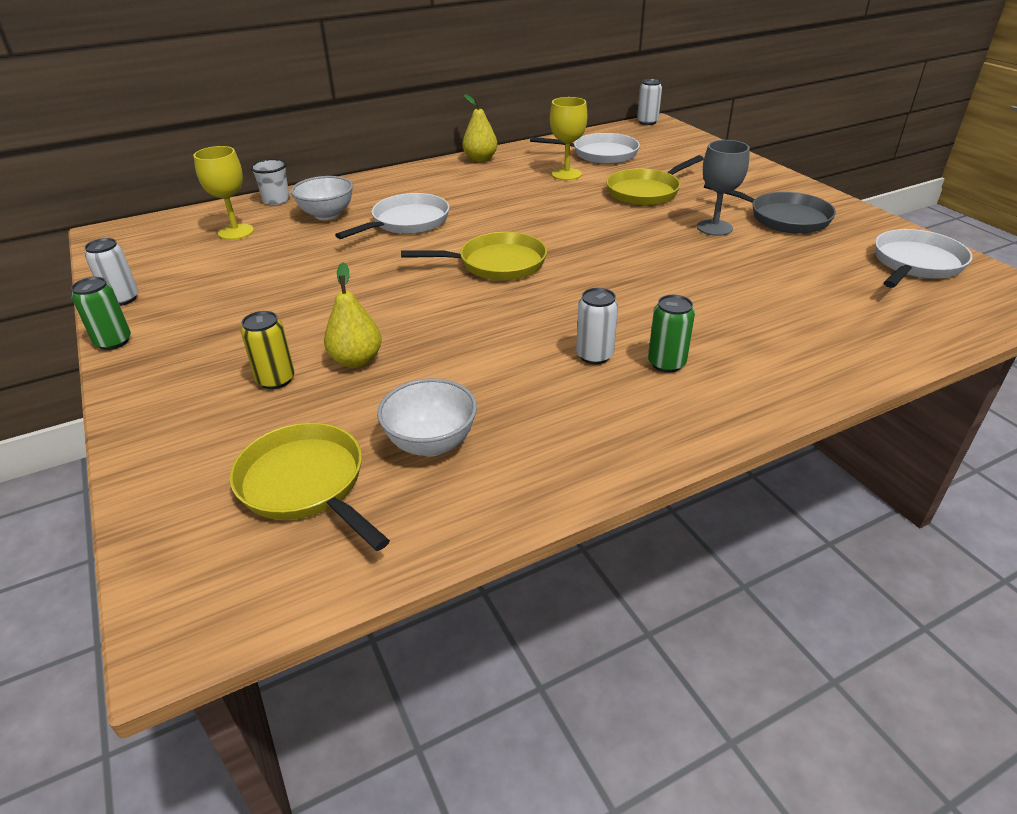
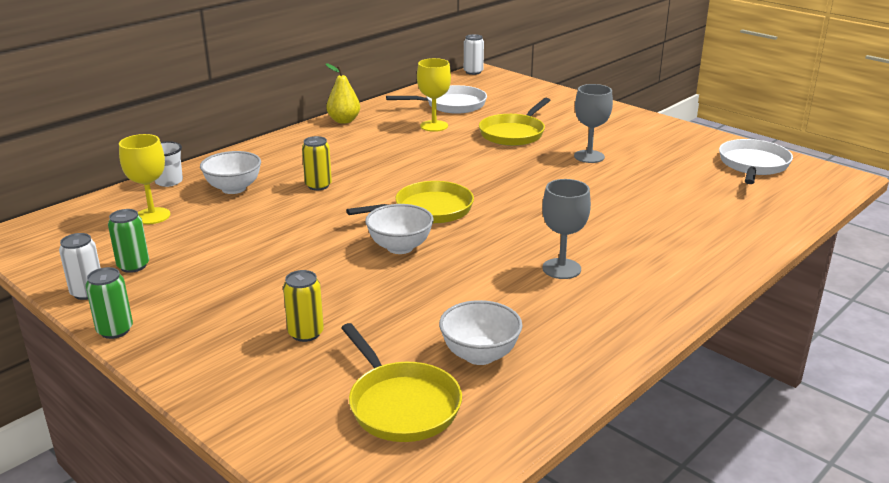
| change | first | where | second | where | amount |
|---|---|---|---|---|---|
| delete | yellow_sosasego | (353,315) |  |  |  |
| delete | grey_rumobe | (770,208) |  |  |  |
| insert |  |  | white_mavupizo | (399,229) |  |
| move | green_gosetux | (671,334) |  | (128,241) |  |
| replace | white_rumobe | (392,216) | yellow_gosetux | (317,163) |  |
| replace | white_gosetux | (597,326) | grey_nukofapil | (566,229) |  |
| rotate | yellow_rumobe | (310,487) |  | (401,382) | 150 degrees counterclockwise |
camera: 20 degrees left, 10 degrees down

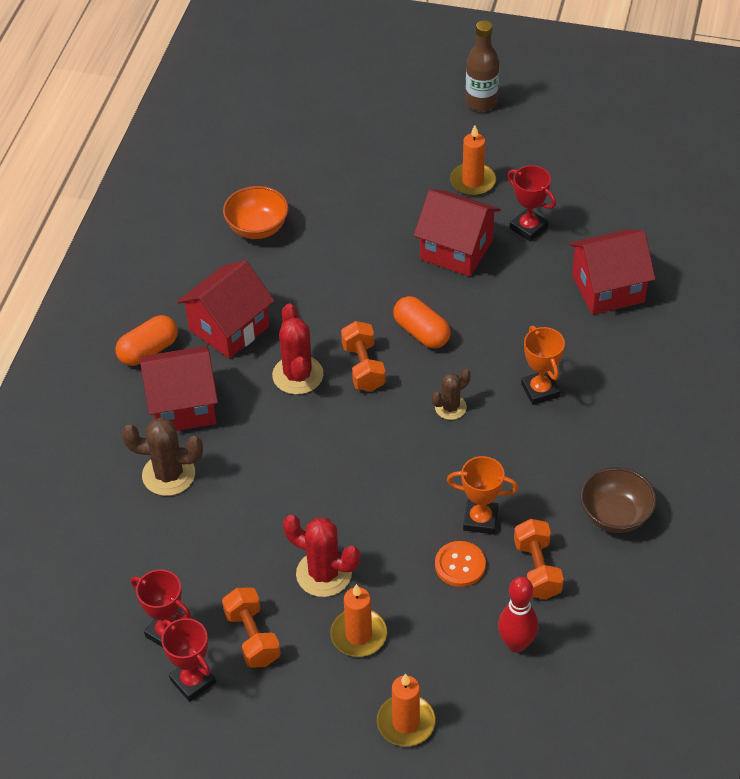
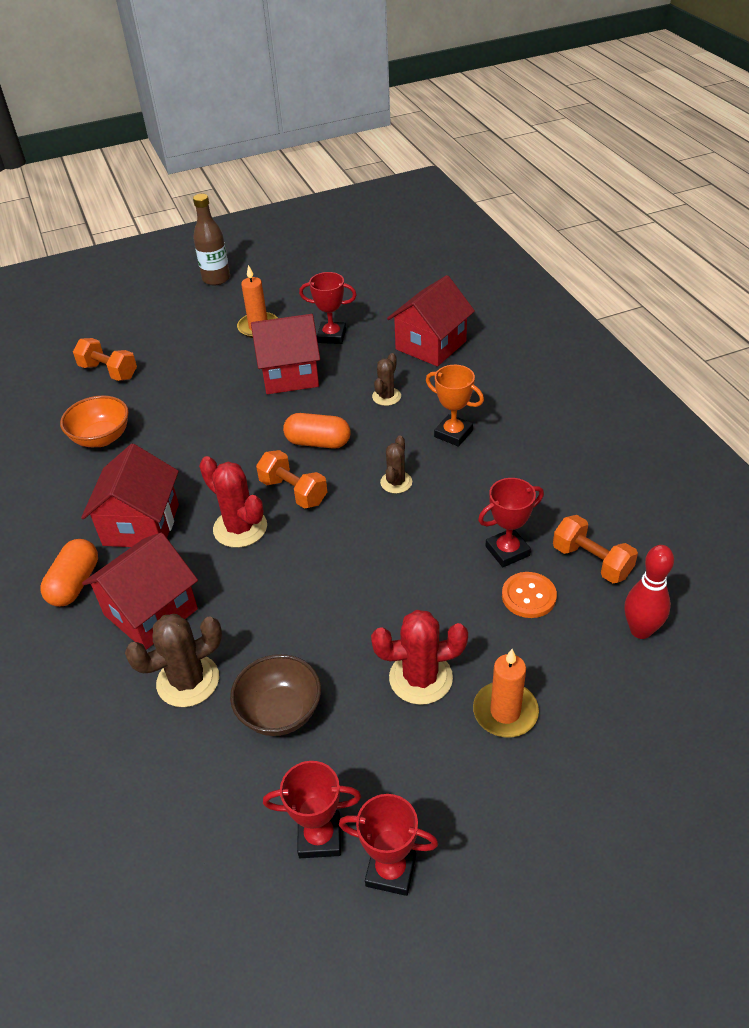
| change | first | where | second | where | amount |
|---|---|---|---|---|---|
| delete | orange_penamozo | (406,709) |  |  |  |
| insert |  |  | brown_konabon | (386,379) |  |
| move | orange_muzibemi | (251,627) |  | (105,359) |  |
| move | brown_mavupizo | (618,500) |  | (275,695) |  |
| recolor | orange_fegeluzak | (482,495) | red_fegeluzak | (511,522) |  |
camera: 35 degrees left, 5 degrees down

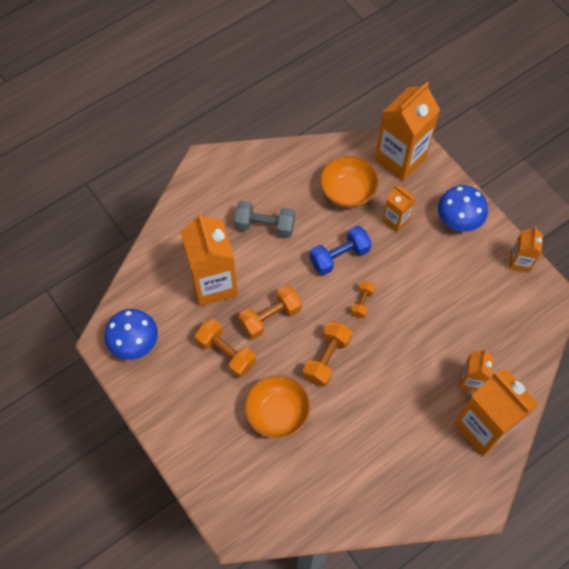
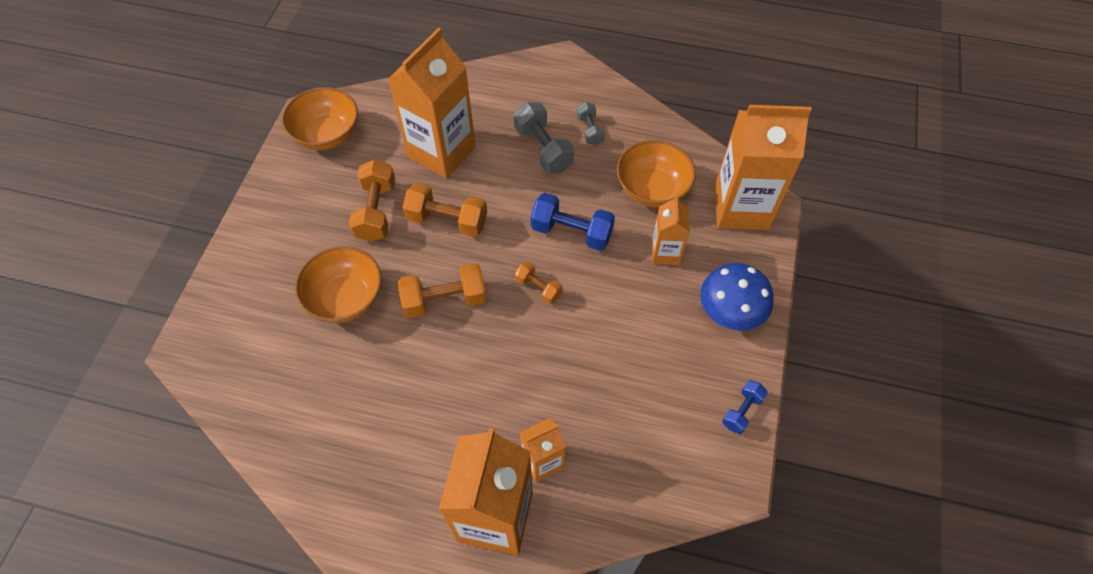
| change | first | where | second | where | amount |
|---|---|---|---|---|---|
| insert |  |  | grey_muzibemi | (591,123) |  |
| replace | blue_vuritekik | (131,334) | orange_mavupizo | (320,118) |  |
| replace | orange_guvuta | (526,249) | blue_muzibemi | (745,407) |  |
| rotate | orange_muzibemi | (363,299) |  | (539,282) | 60 degrees clockwise |
camera: 50 degrees right, 5 degrees down

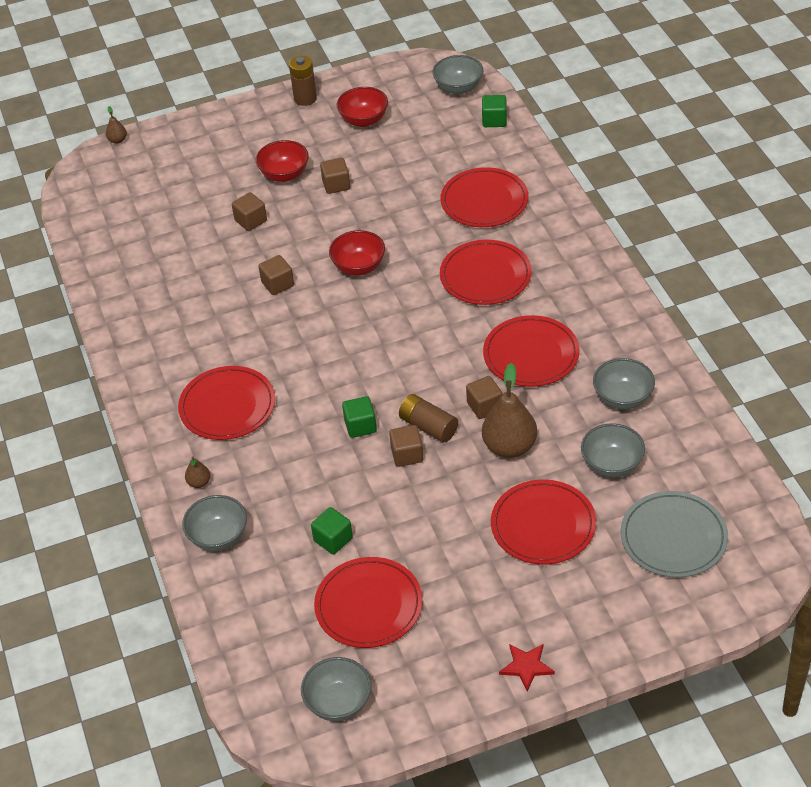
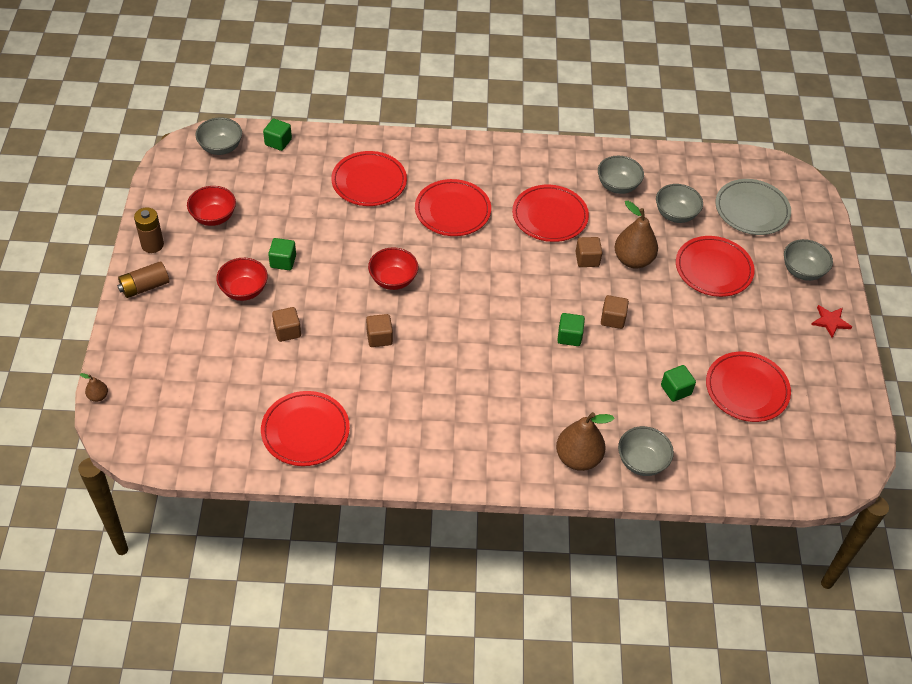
| change | first | where | second | where | amount |
|---|---|---|---|---|---|
| move | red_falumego | (226,403) |  | (305,428) |  |
| move | grey_mavupizo | (336,689) |  | (808,260) |  |
| move | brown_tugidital | (428,418) |  | (143,279) |  |
| recolor | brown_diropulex | (335,176) | green_diropulex | (282,254) |  |
| resize | brown_sosasego | (197,472) |  | (585,441) | x2.18 |
camera: 75 degrees left, 5 degrees up

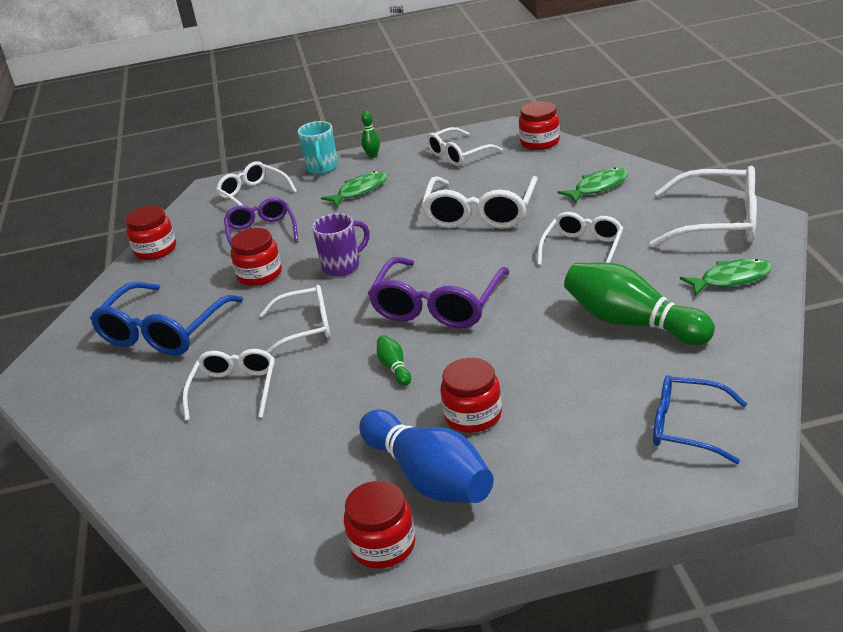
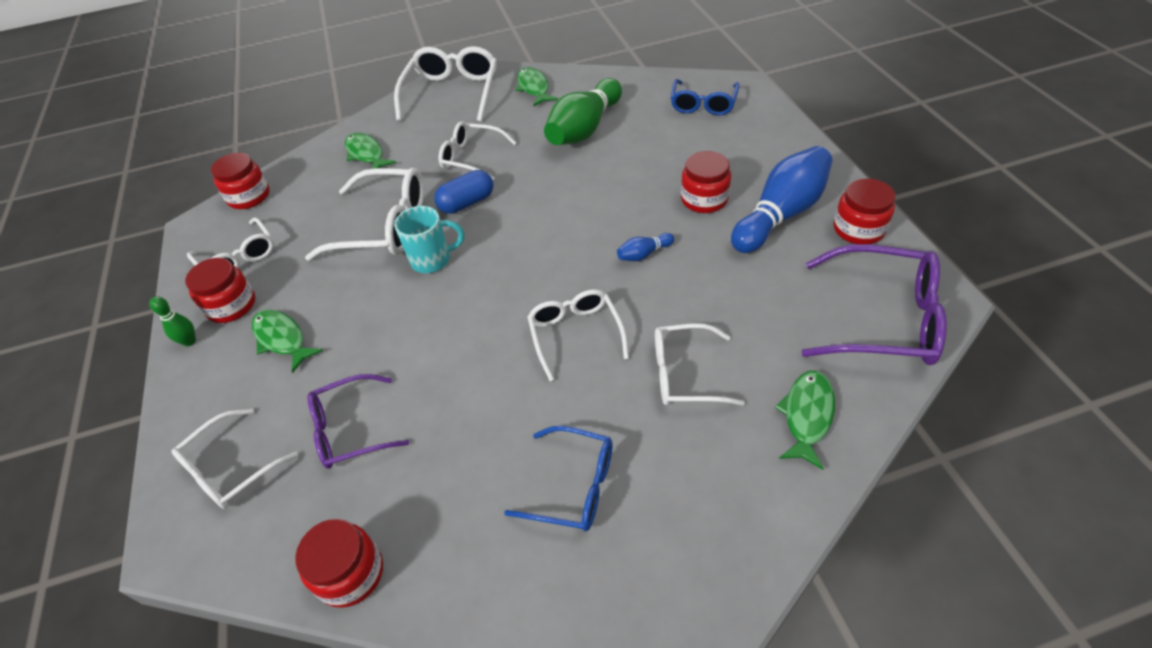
| change | first | where | second | where | amount |
|---|---|---|---|---|---|
| delete | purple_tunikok | (341,244) |  |  |  |
| insert |  |  | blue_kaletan | (463,192) |  |
| insert |  |  | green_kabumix | (805,420) |  |
| move | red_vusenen | (256,257) |  | (220,290) |  |
| move | turquoise_tunikok | (318,147) |  | (429,239) |  |
| move | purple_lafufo | (439,292) |  | (874,304) |  |
| recolor | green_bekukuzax | (394,360) | blue_bekukuzax | (645,247) |  |
| resize | blue_lafufo | (166,319) |  | (558,478) | x0.64 |
camera: 95 degrees left, 15 degrees up

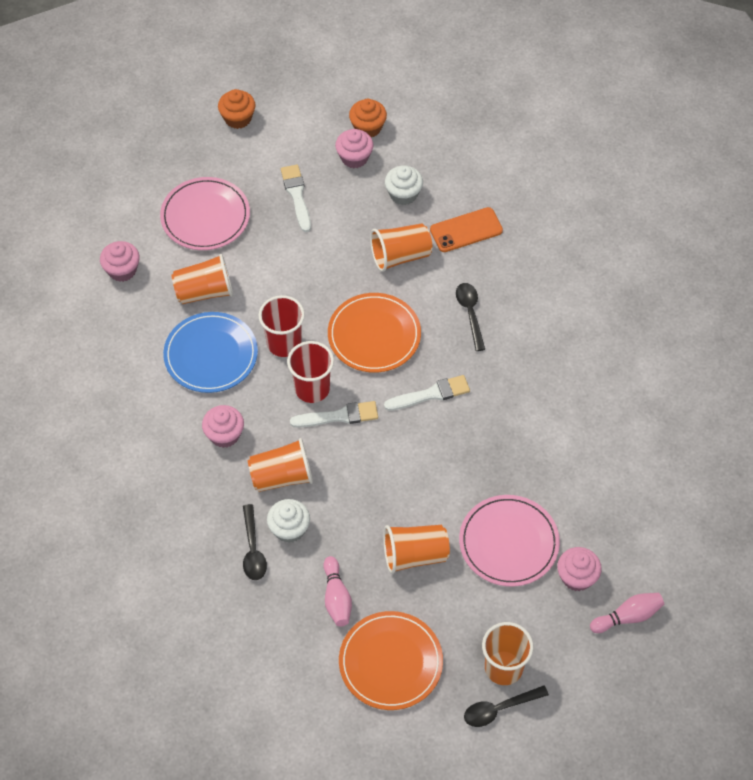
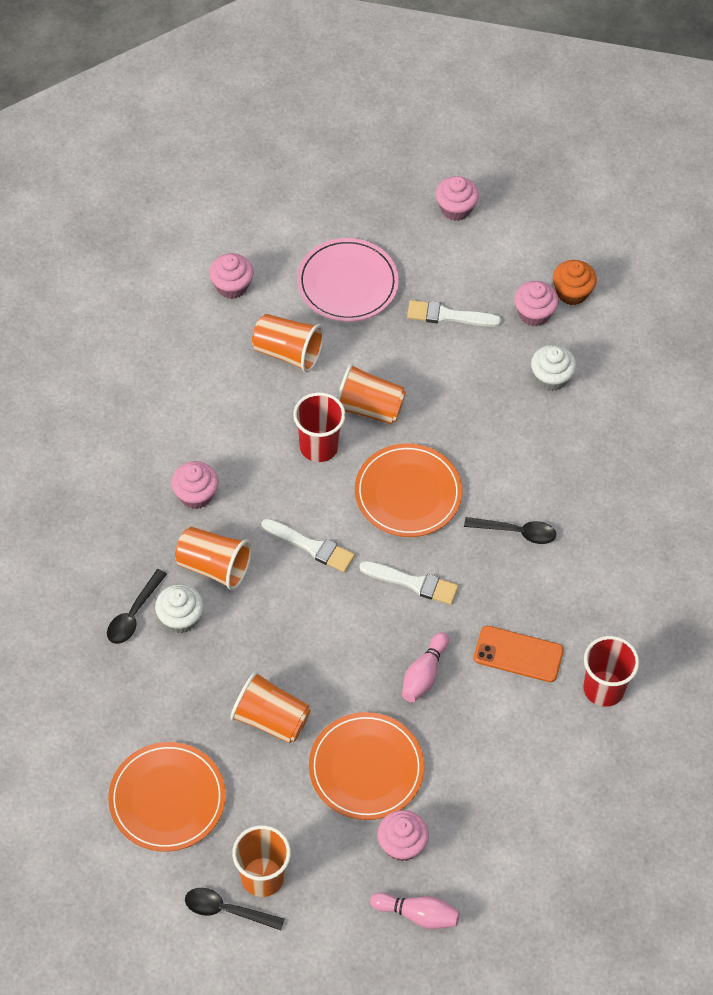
| change | first | where | second | where | amount |
|---|---|---|---|---|---|
| delete | blue_falumego | (210,352) |  |  |  |
| move | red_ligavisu | (310,372) |  | (611,671) |  |
| move | pink_bekukuzax | (337,591) |  | (425,667) |  |
| move | orange_ligavisu | (401,247) |  | (371,393) |  |
| move | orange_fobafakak | (466,229) |  | (519,654) |  |
| recolor | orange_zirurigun | (236,109) | pink_zirurigun | (457,198) |  |
| recolor | pink_falumego | (509,541) | orange_falumego | (367,766) |  |
| rotate | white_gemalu | (296,198) |  | (454,313) | 105 degrees counterclockwise |
| rotate | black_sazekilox | (470,317) |  | (510,530) | 75 degrees clockwise |
camera: 35 degrees right, 0 degrees up

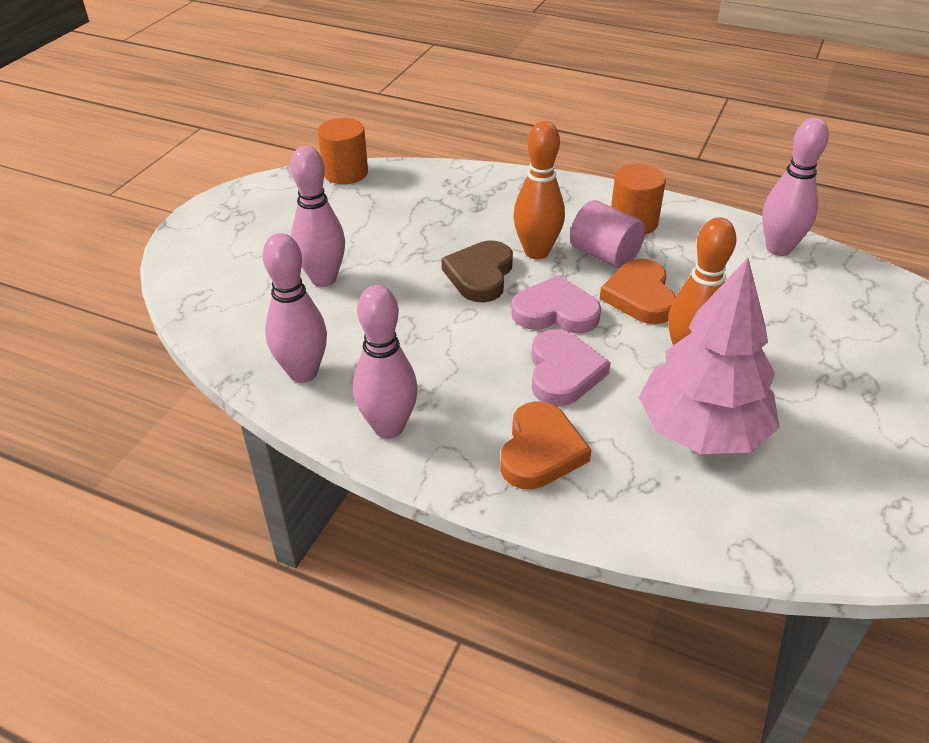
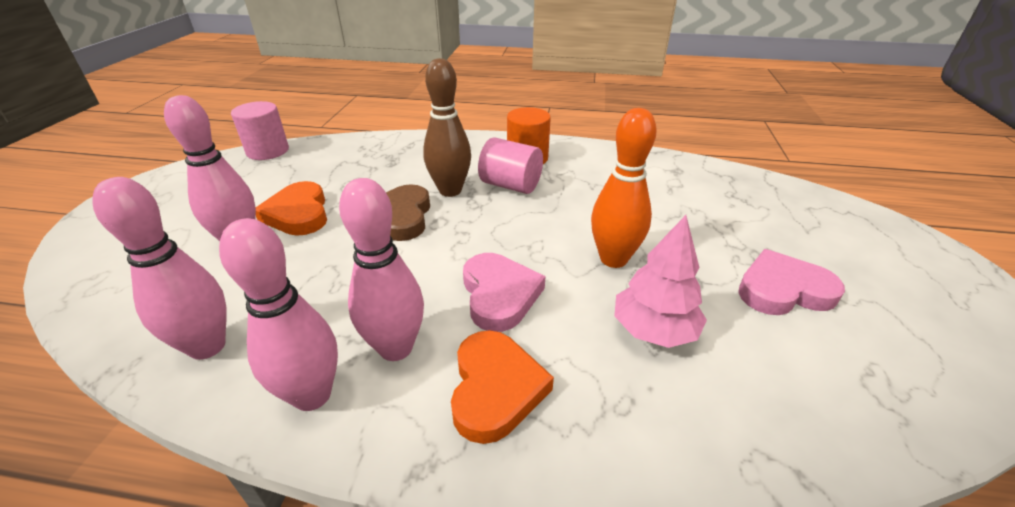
| change | first | where | second | where | amount |
|---|---|---|---|---|---|
| move | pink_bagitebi | (556,304) |  | (791,282) |  |
| move | orange_bagitebi | (638,291) |  | (291,208) |  |
| move | pink_bekukuzax | (795,187) |  | (381,269) |  |
| recolor | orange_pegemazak | (343,151) | pink_pegemazak | (260,130) |  |
| recolor | orange_bekukuzax | (539,190) | brown_bekukuzax | (447,127) |  |
| resize | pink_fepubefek | (709,356) |  | (660,281) | x0.63 |
camera: 15 degrees left, 5 degrees down

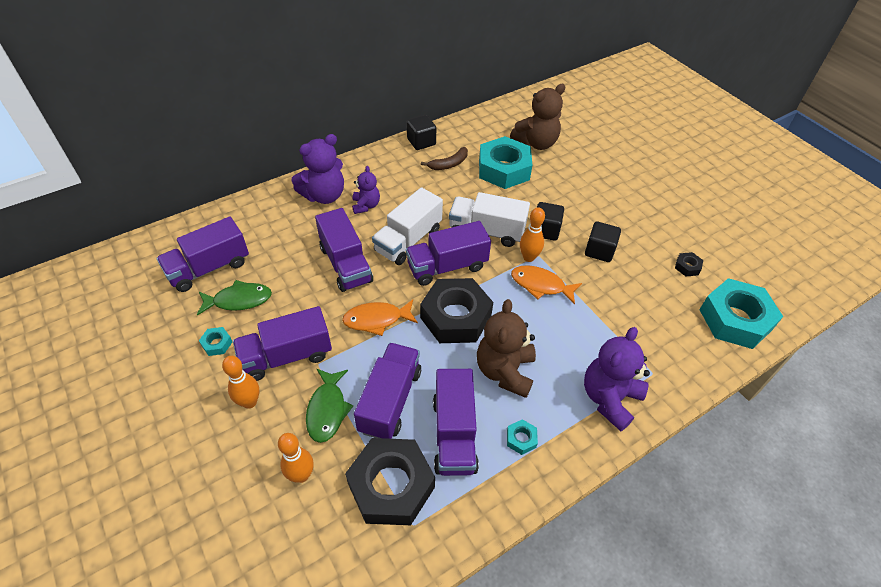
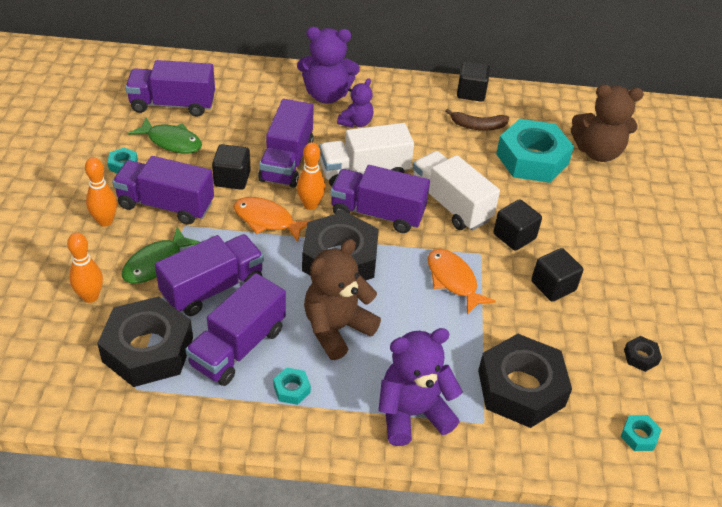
| change | first | where | second | where | amount |
|---|---|---|---|---|---|
| insert |  |  | black_diropulex | (231,167) |  |
| insert |  |  | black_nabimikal | (525,381) |  |
| move | orange_bekukuzax | (532,234) |  | (311,176) |  |
| resize | turquoise_nabimikal | (741,313) |  | (641,433) | x0.40 |
camera: 35 degrees right, 5 degrees down

